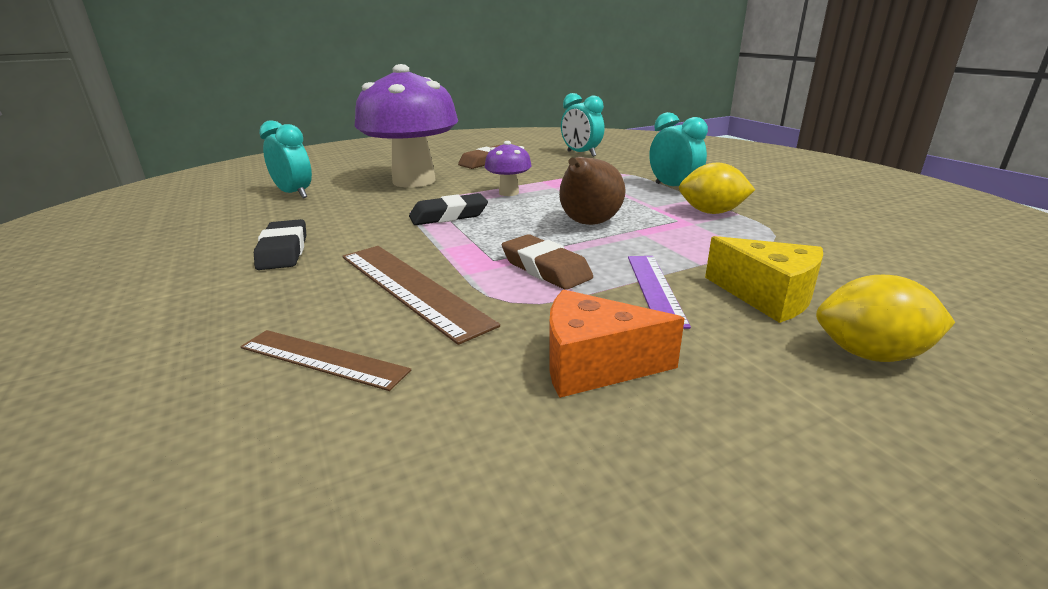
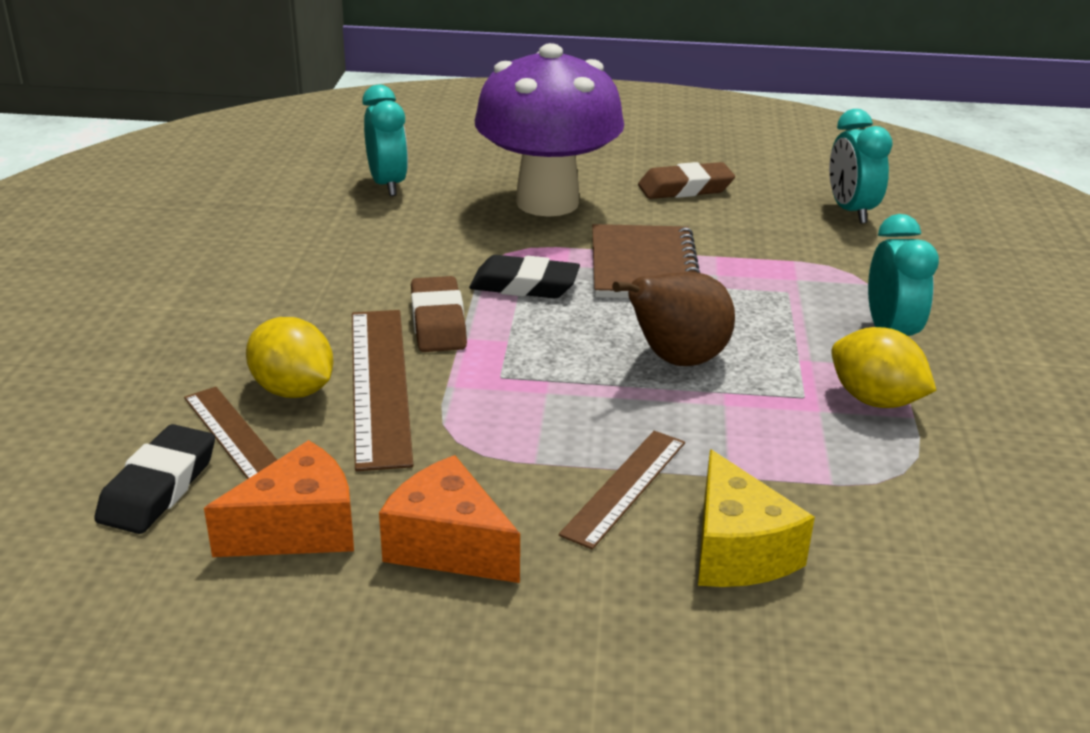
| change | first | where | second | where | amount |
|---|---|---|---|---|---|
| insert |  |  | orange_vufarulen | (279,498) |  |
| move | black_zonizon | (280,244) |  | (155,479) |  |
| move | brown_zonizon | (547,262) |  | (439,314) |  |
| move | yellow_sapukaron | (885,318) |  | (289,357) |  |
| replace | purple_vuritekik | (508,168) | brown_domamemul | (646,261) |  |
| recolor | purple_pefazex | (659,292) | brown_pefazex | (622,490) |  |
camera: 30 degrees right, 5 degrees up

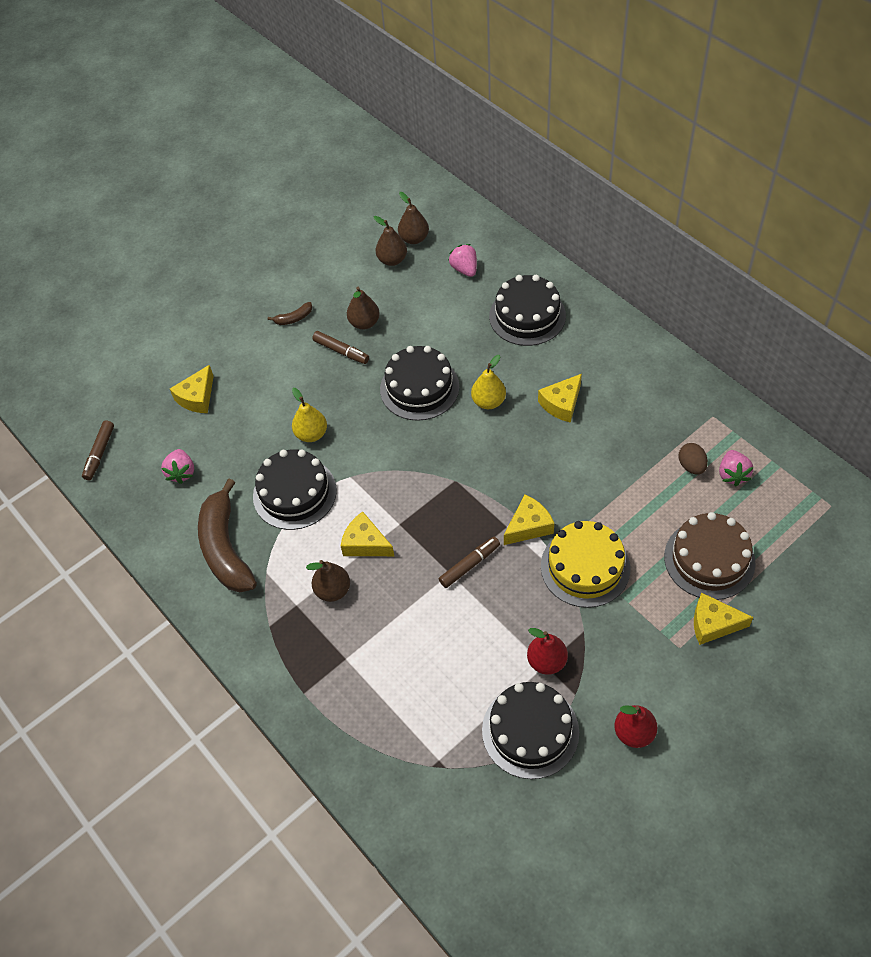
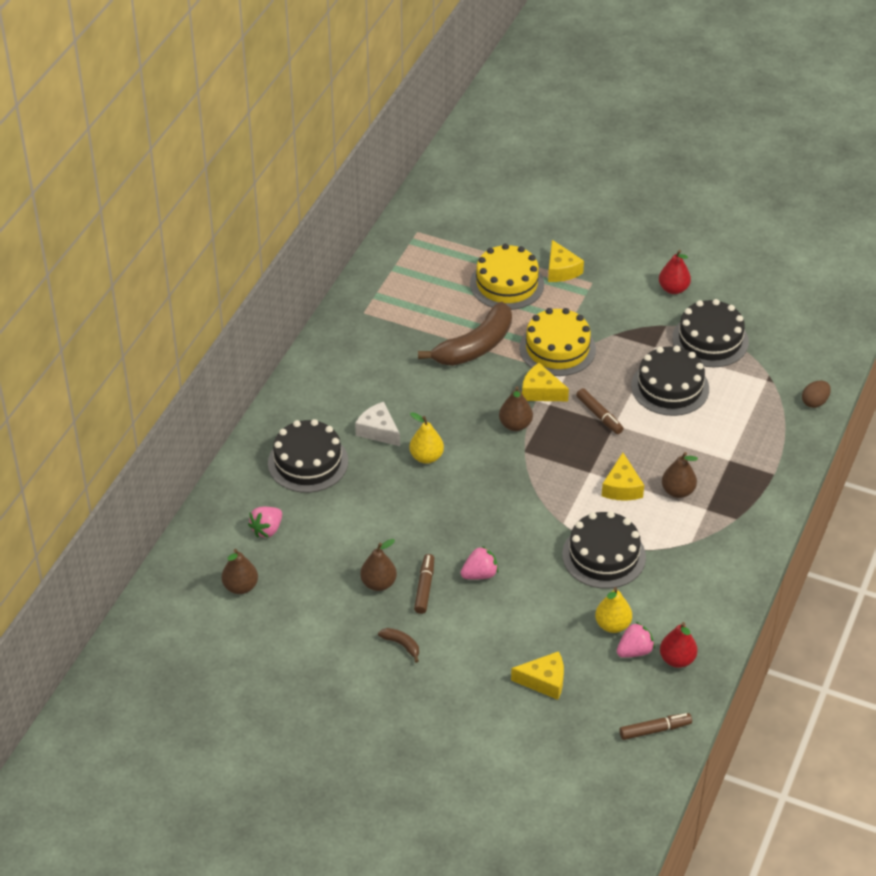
| change | first | where | second | where | amount |
|---|---|---|---|---|---|
| delete | yellow_vufarulen | (560,398) |  |  |  |
| insert |  |  | white_vufarulen | (377,424) |  |
| move | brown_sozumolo | (227,535) |  | (465,334) |  |
| move | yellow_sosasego | (309,415) |  | (613,610) |  |
| move | brown_sosasego | (390,241) |  | (516,408) |  |
| move | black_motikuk | (419,383) |  | (670,381) |  |
| move | red_sosasego | (547,651) |  | (679,645) |  |
| move | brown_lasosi | (693,459) |  | (816,394) |  |
| move | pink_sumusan | (736,468) |  | (479,562) |  |
| recolor | brown_motikuk | (709,556) | yellow_motikuk | (507,277) |  |
| rotate | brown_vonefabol | (469,562) |  | (600,411) | 150 degrees counterclockwise |
camera: 120 degrees left, 10 degrees down

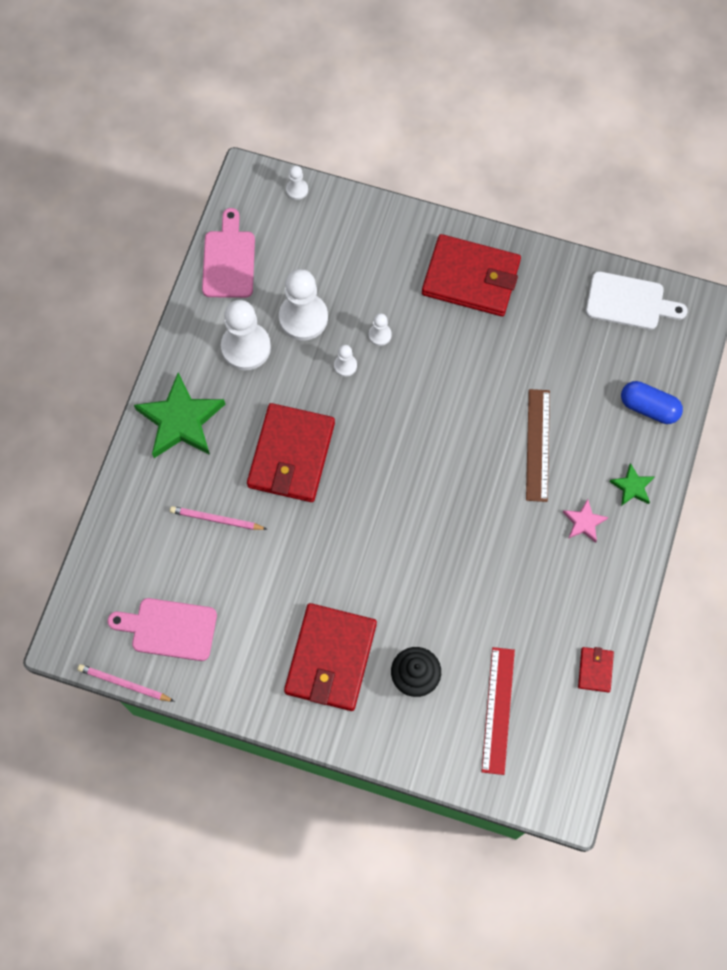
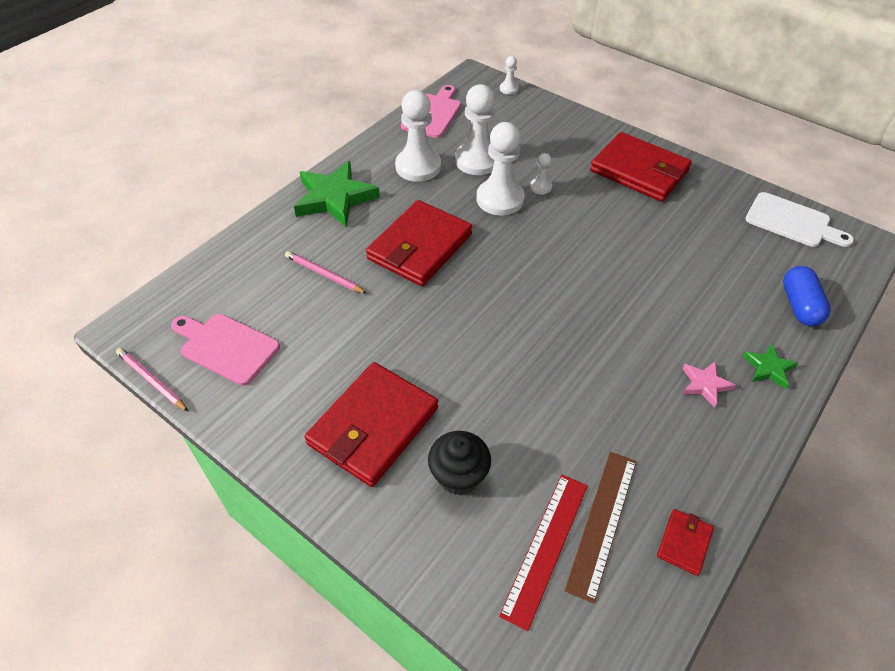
| change | first | where | second | where | amount |
|---|---|---|---|---|---|
| move | brown_pefazex | (538,445) |  | (601,528) |  |
| rotate | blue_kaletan | (652,402) |  | (807,296) | 45 degrees clockwise |
| resize | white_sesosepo | (345,361) |  | (501,168) | x2.14 |
camera: 20 degrees right, 20 degrees down

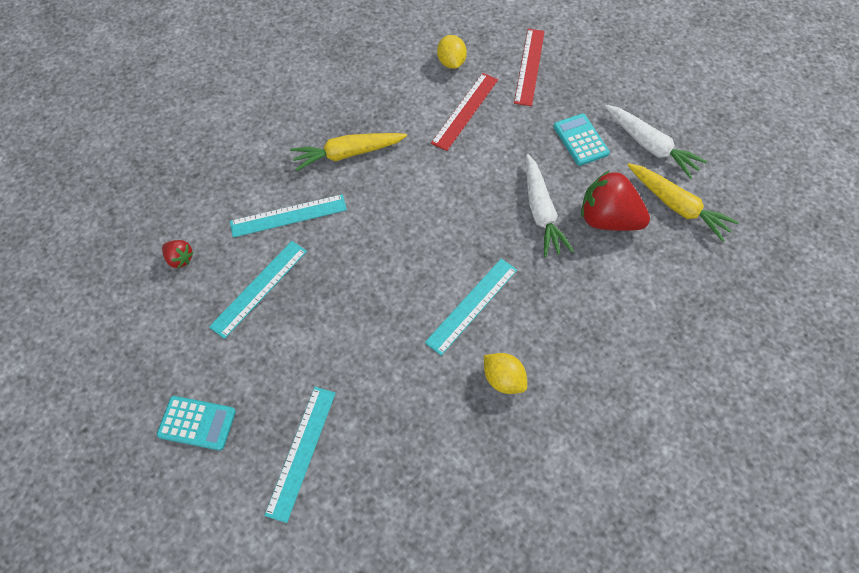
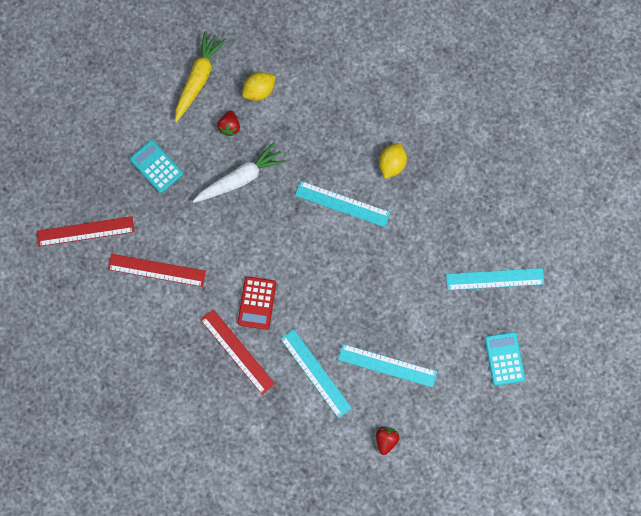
| change | first | where | second | where | amount |
|---|---|---|---|---|---|
| delete | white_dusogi | (656,142) |  |  |  |
| insert |  |  | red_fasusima | (257,303) |  |
| move | yellow_sapukaron | (452,52) |  | (259,86) |  |
| replace | yellow_dusogi | (348,152) | red_pefazex | (237,352) |  |
| rotate | turquoise_fasusima | (581,139) |  | (156,166) | 90 degrees clockwise |
| resize | red_sumusan | (615,200) |  | (228,123) | x0.48 |
camera: 110 degrees left, 15 degrees up

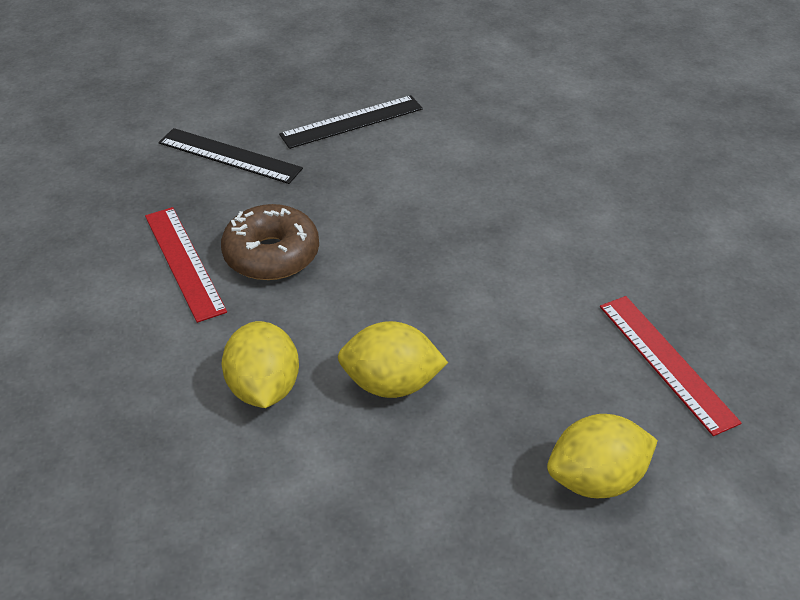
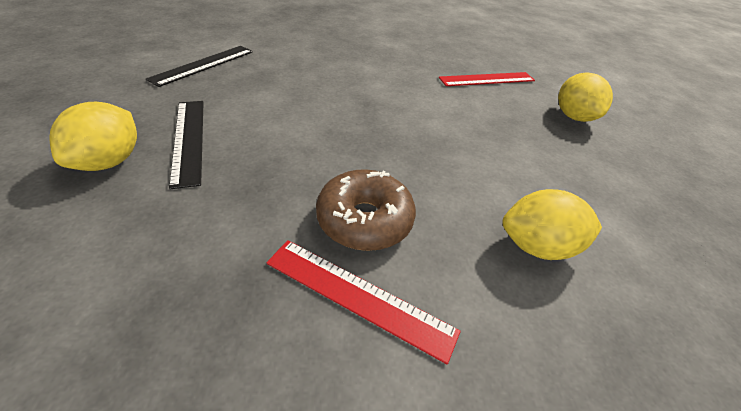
| change | first | where | second | where | amount |
|---|---|---|---|---|---|
| move | black_pefazex | (231,156) |  | (199,66) |  |
| move | yellow_sapukaron | (393,359) |  | (93,136) |  |
| rotate | red_pefazex | (186,265) |  | (363,302) | 45 degrees clockwise |
camera: 85 degrees left, 0 degrees up

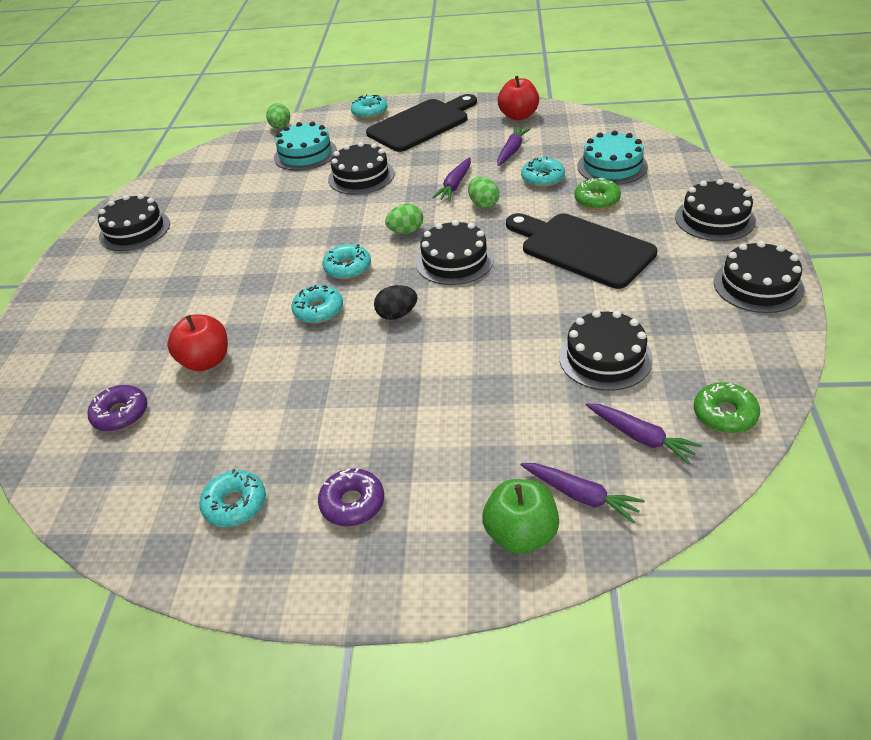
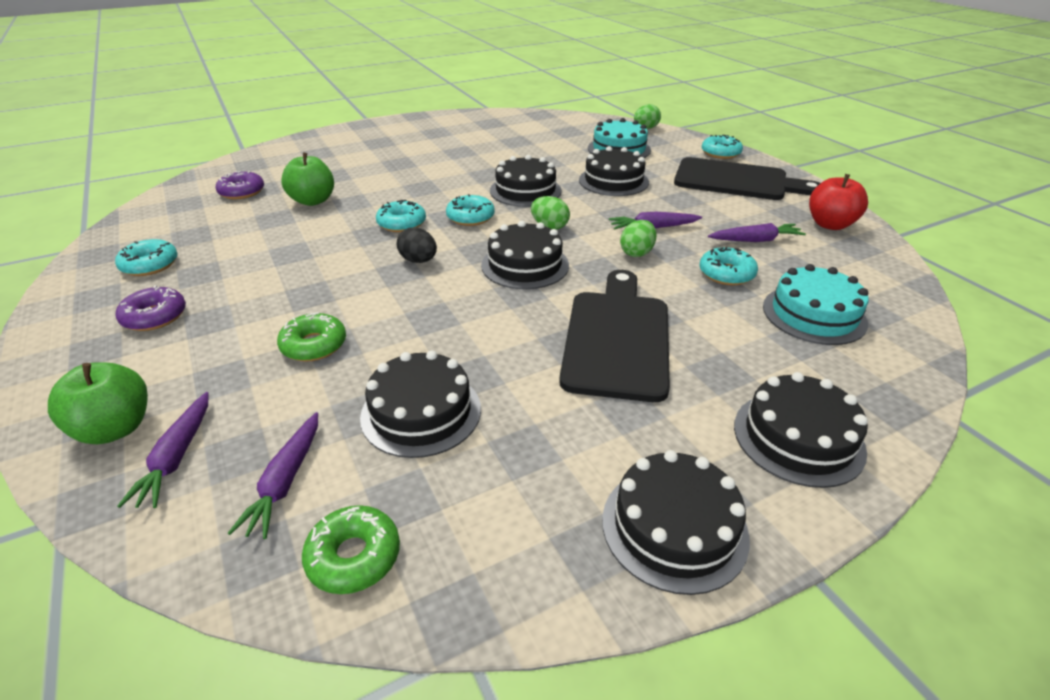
| change | first | where | second | where | amount |
|---|---|---|---|---|---|
| move | black_motikuk | (134,222) |  | (526,181) |  |
| move | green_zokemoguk | (597,194) |  | (311,337) |  |
| recolor | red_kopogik | (197,343) | green_kopogik | (307,179) |  |
camera: 55 degrees right, 5 degrees down

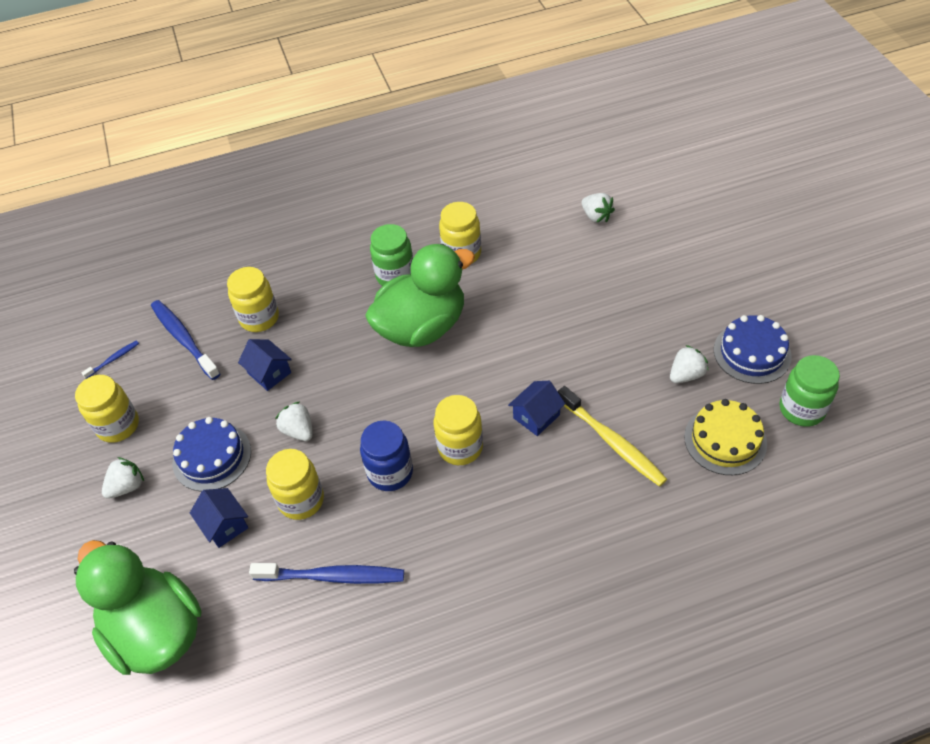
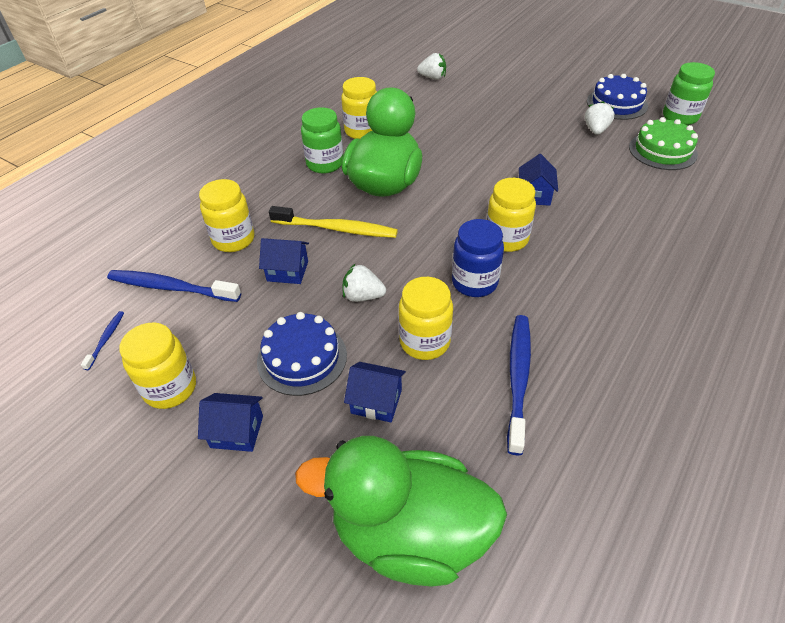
| change | first | where | second | where | amount |
|---|---|---|---|---|---|
| move | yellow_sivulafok | (612,436) |  | (333,222) |  |
| replace | white_sumusan | (123,478) | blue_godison | (230,422) |  |
| recolor | yellow_motikuk | (725,437) | green_motikuk | (663,143) |  |
| rotate | blue_sivulafok | (326,573) |  | (519,385) | 45 degrees counterclockwise |
camera: 40 degrees left, 5 degrees down

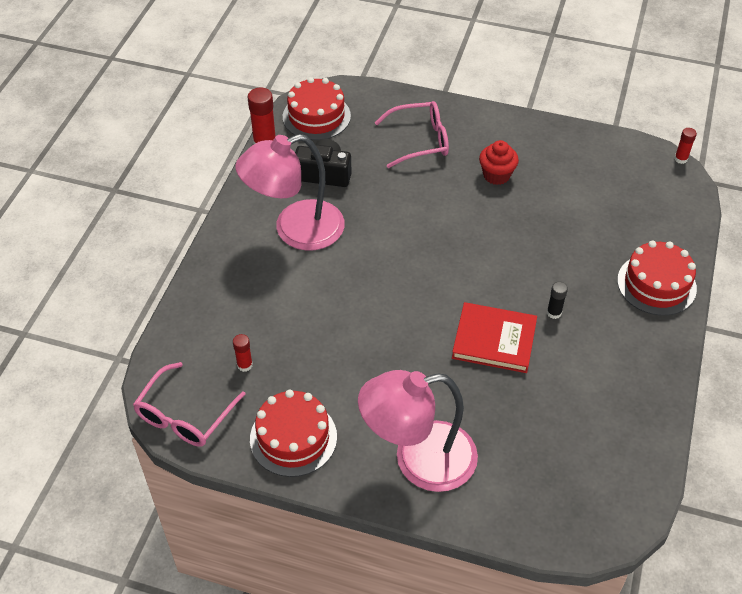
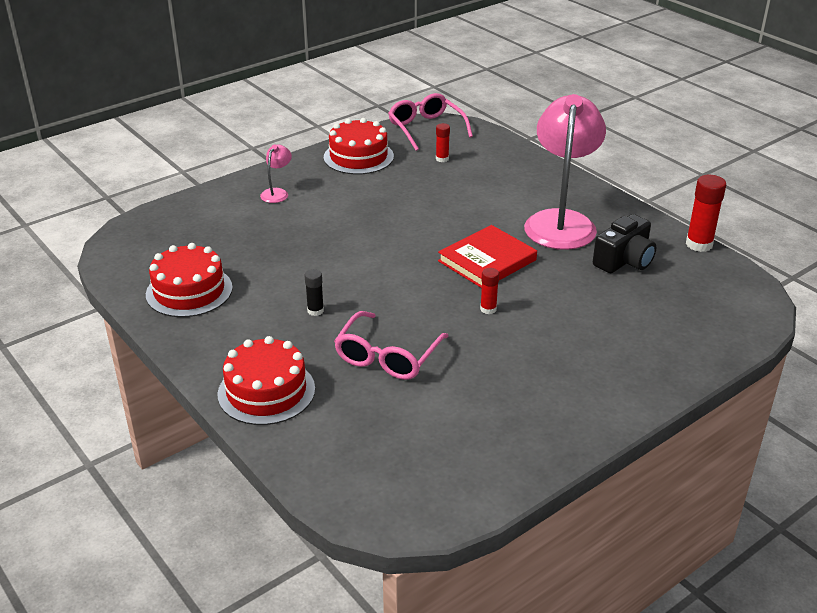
| change | first | where | second | where | amount |
|---|---|---|---|---|---|
| delete | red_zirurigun | (499,162) |  |  |  |
| move | red_motikuk | (317,108) |  | (189,280) |  |
| move | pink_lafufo | (411,134) |  | (391,345) |  |
| move | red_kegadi | (494,337) |  | (487,256) |  |
| move | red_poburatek | (685,146) |  | (489,291) |  |
| resize | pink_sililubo | (418,431) |  | (276,174) | x0.41 |
camera: 125 degrees right, 15 degrees down

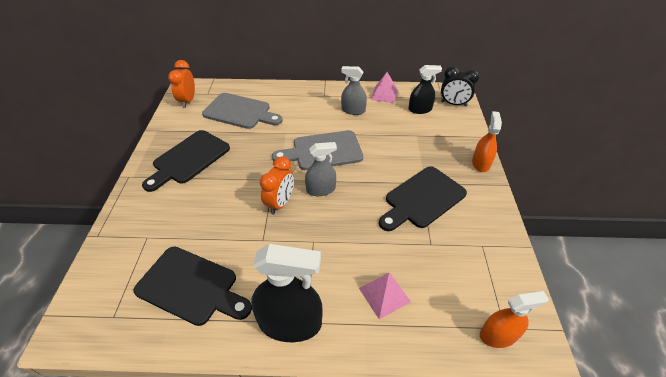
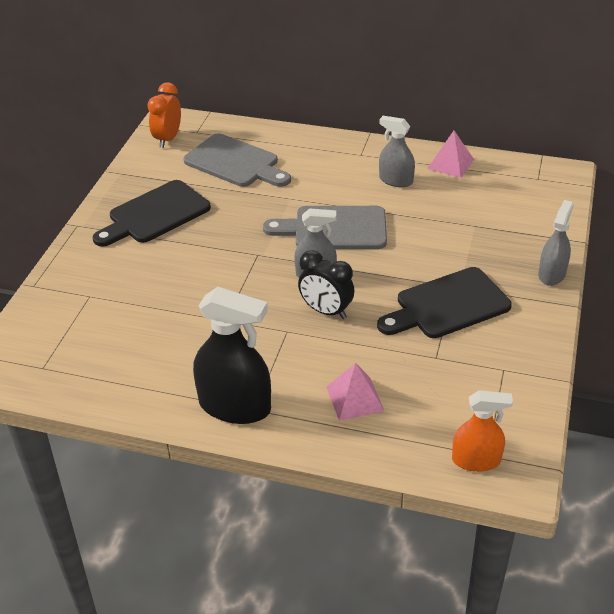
| change | first | where | second | where | amount |
|---|---|---|---|---|---|
| delete | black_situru | (192,286) |  |  |  |
| delete | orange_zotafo | (277,185) |  |  |  |
| delete | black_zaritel | (425,89) |  |  |  |
| move | black_zotafo | (460,86) |  | (326,284) |  |
| recolor | orange_zaritel | (487,141) | grey_zaritel | (556,243) |  |
camera: 15 degrees right, 5 degrees down

